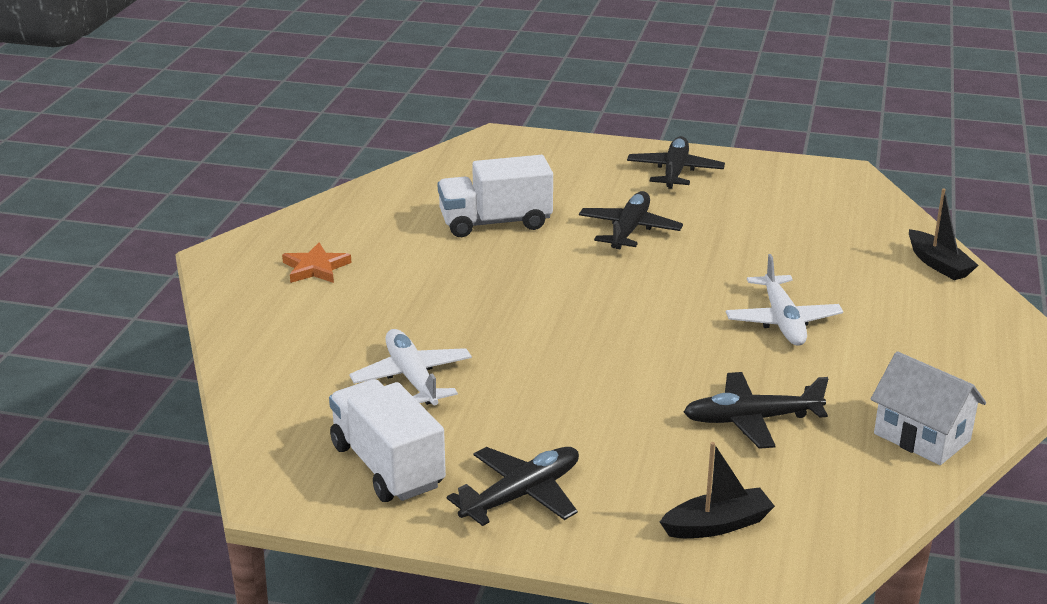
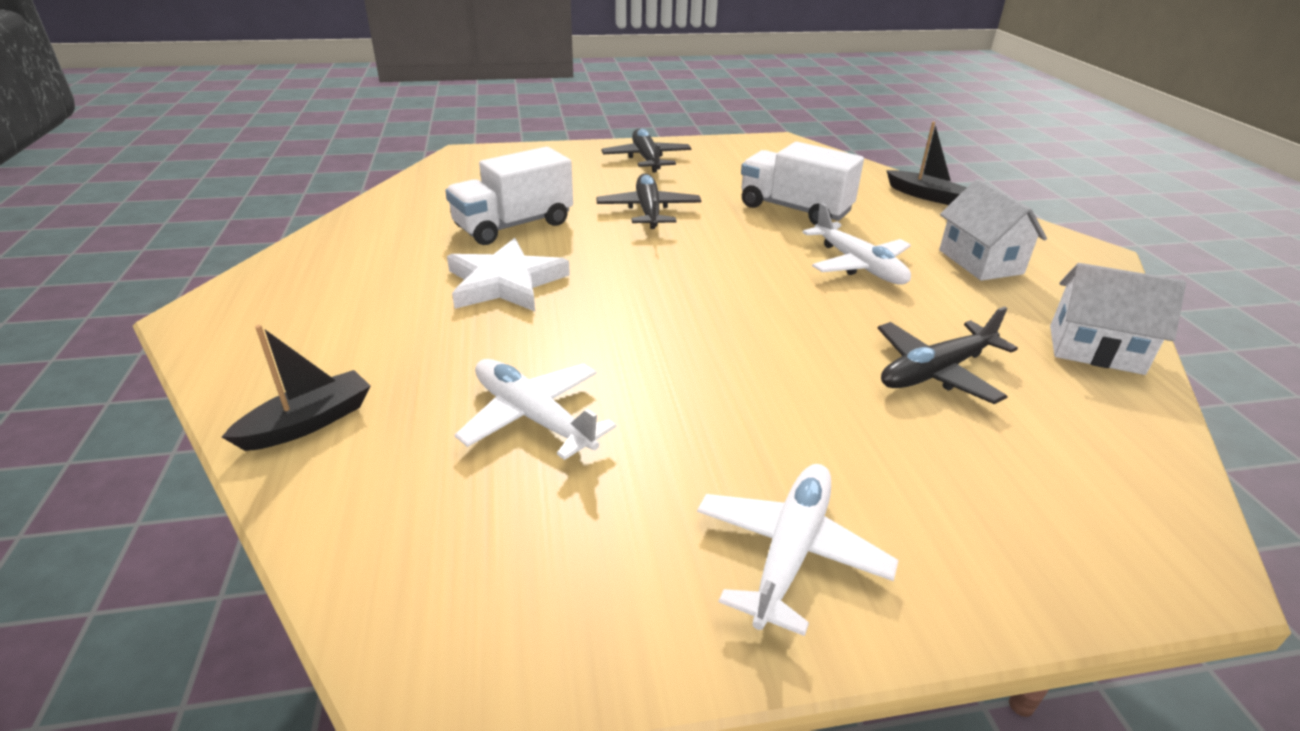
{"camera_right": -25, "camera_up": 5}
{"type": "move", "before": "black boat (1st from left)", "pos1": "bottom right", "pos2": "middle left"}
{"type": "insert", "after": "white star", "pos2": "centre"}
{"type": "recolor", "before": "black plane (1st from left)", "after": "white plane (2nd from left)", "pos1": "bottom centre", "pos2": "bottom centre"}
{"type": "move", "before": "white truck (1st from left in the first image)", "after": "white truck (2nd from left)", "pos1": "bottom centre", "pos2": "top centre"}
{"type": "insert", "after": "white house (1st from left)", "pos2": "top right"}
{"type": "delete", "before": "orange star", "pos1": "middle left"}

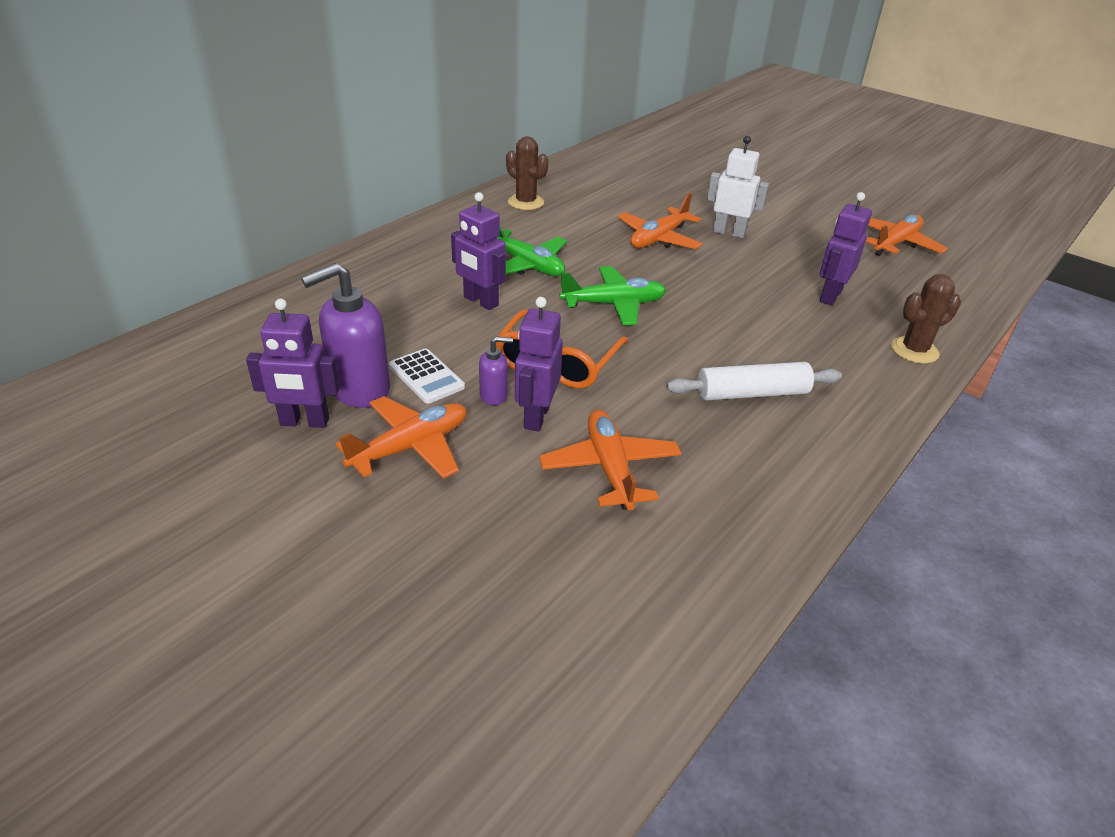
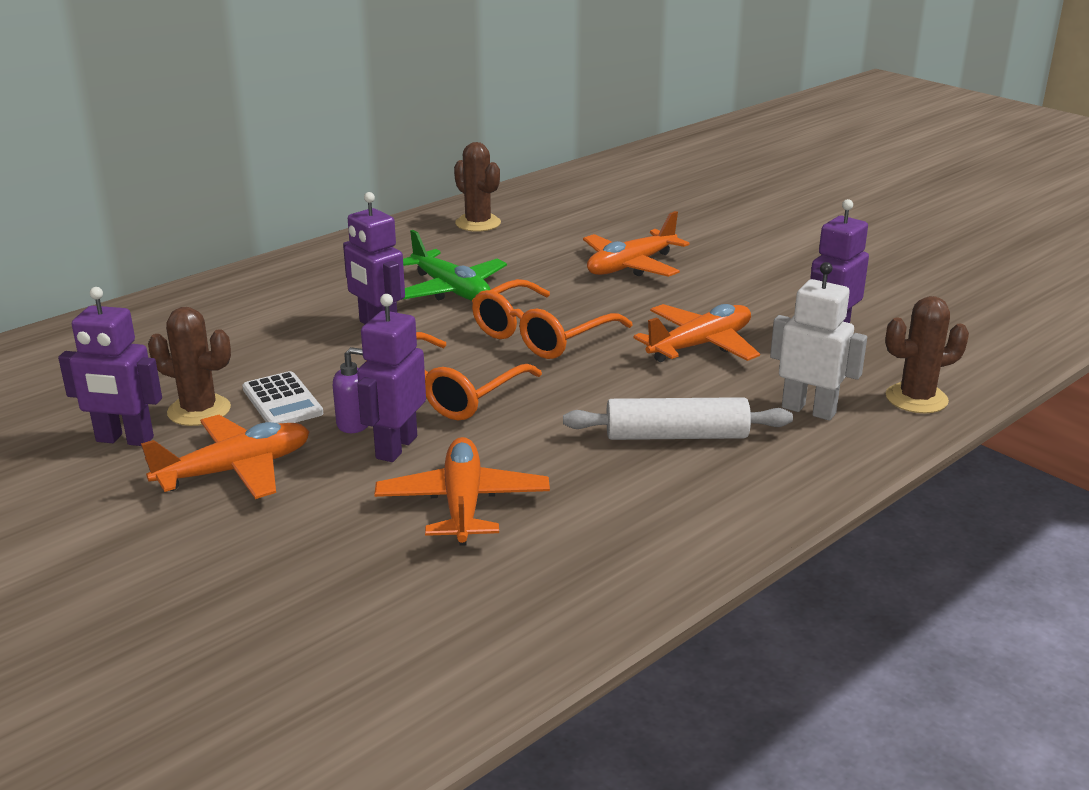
{"camera_right": 10, "camera_up": -10}
{"type": "replace", "before": "purple soap dispenser (1st from left)", "after": "brown cactus (1st from left)", "pos1": "middle left", "pos2": "middle left"}
{"type": "replace", "before": "green plane (2nd from left)", "after": "orange glasses (2nd from left)", "pos1": "centre", "pos2": "centre"}
{"type": "move", "before": "orange plane (4th from left)", "pos1": "top right", "pos2": "centre"}
{"type": "move", "before": "white robot", "pos1": "top centre", "pos2": "middle right"}

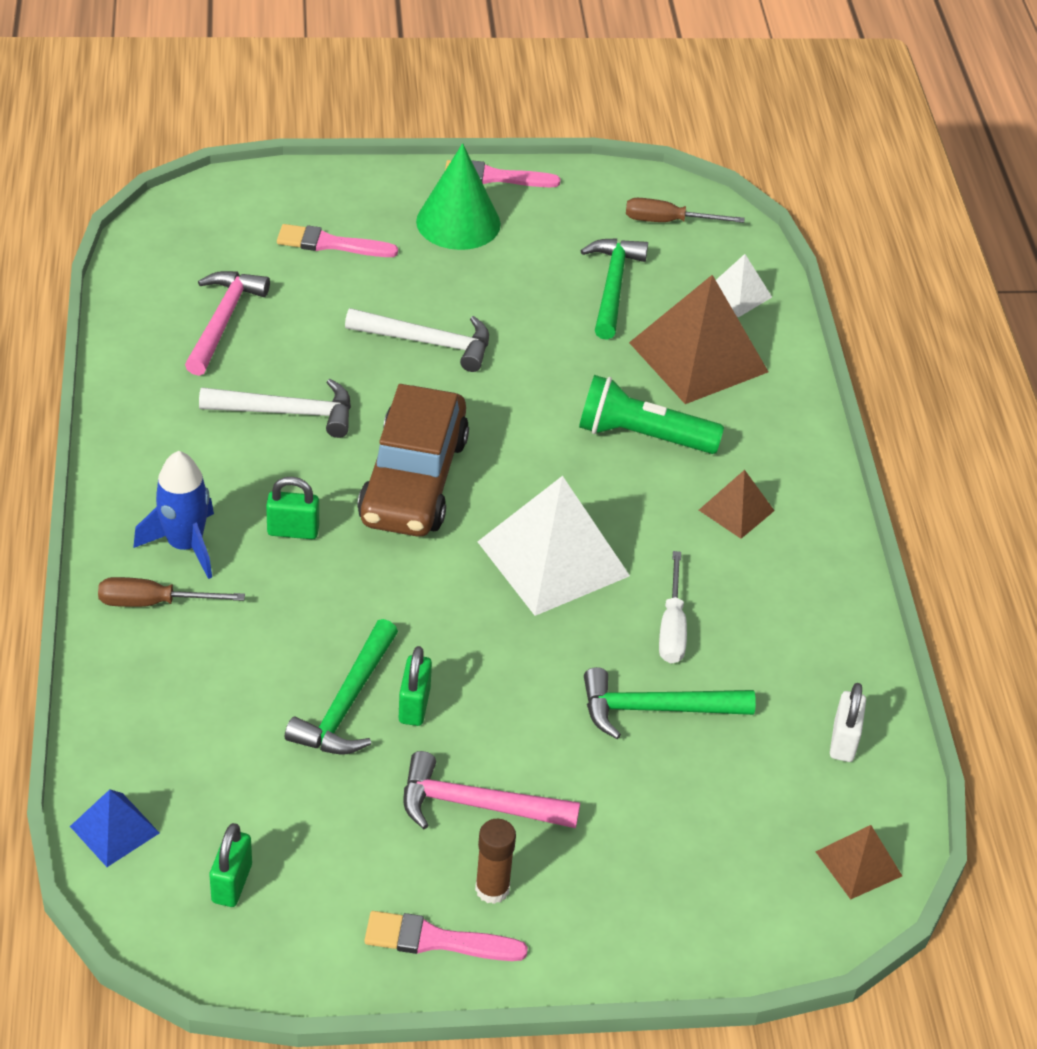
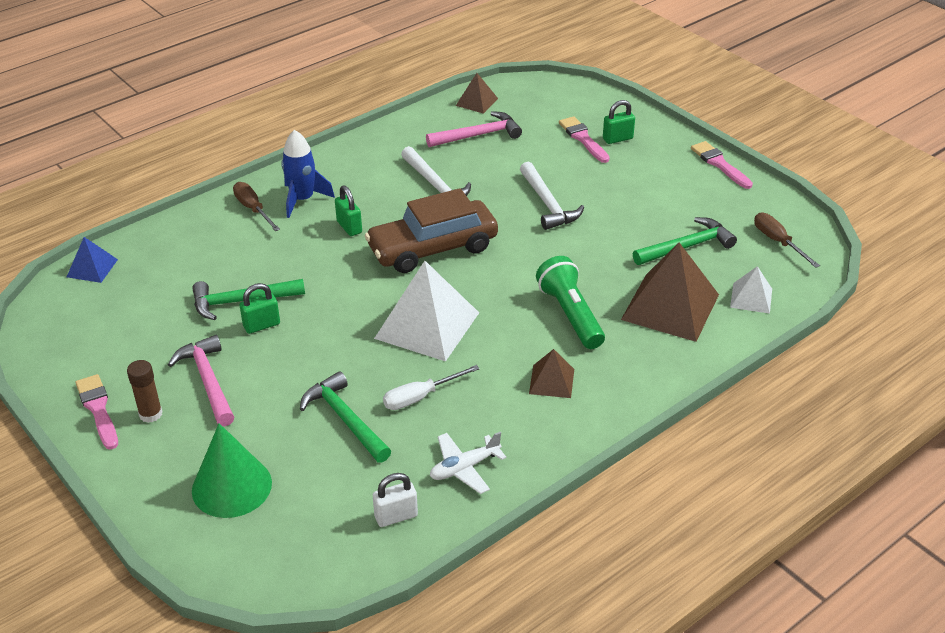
{"camera_right": 60, "camera_up": -5}
{"type": "move", "before": "green cone", "pos1": "top centre", "pos2": "bottom left"}
{"type": "insert", "after": "white plane", "pos2": "bottom centre"}
{"type": "move", "before": "brown pyramid (3rd from left in the first image)", "after": "brown pyramid (1st from left)", "pos1": "bottom right", "pos2": "top centre"}
{"type": "move", "before": "green padlock (1st from left in the first image)", "after": "green padlock (3rd from left)", "pos1": "bottom left", "pos2": "top centre"}

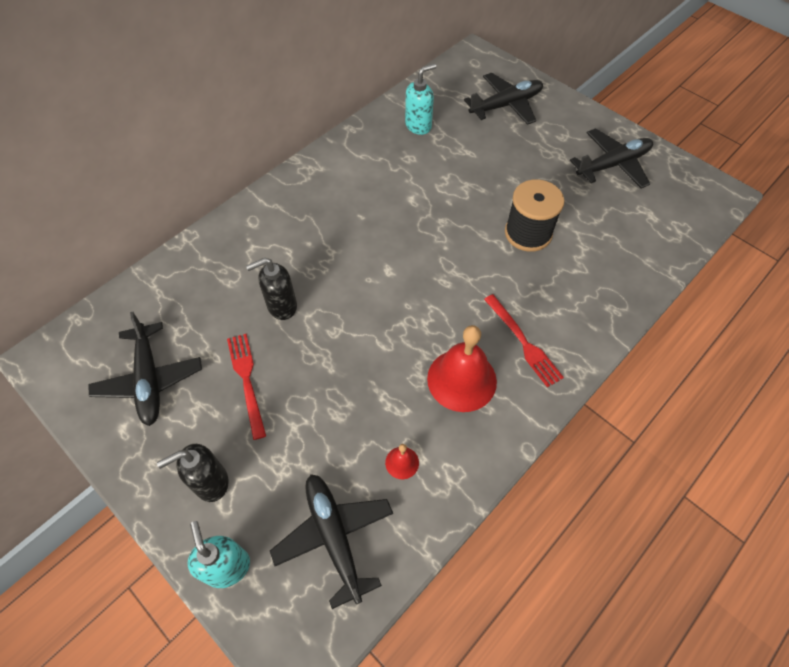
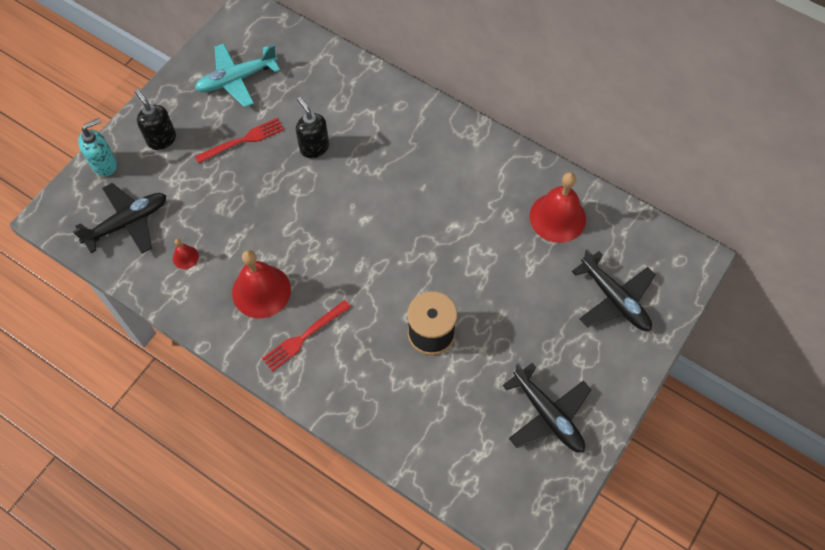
{"camera_right": 80, "camera_up": 5}
{"type": "recolor", "before": "black plane (1st from left)", "after": "turquoise plane", "pos1": "middle left", "pos2": "top left"}
{"type": "replace", "before": "turquoise soap dispenser (2nd from left)", "after": "red bell (3rd from left)", "pos1": "top centre", "pos2": "middle right"}

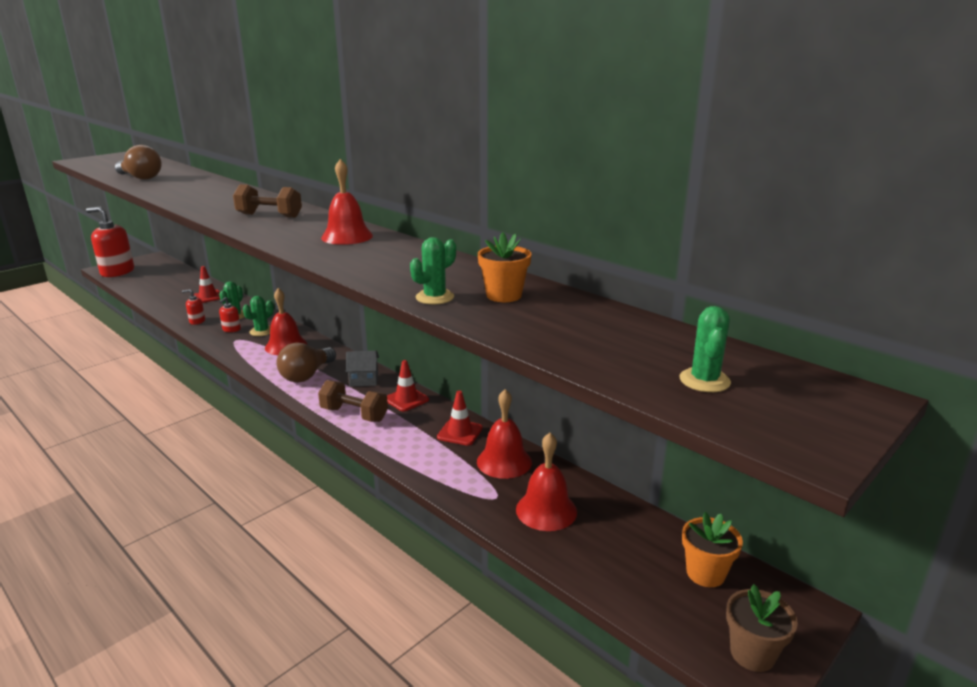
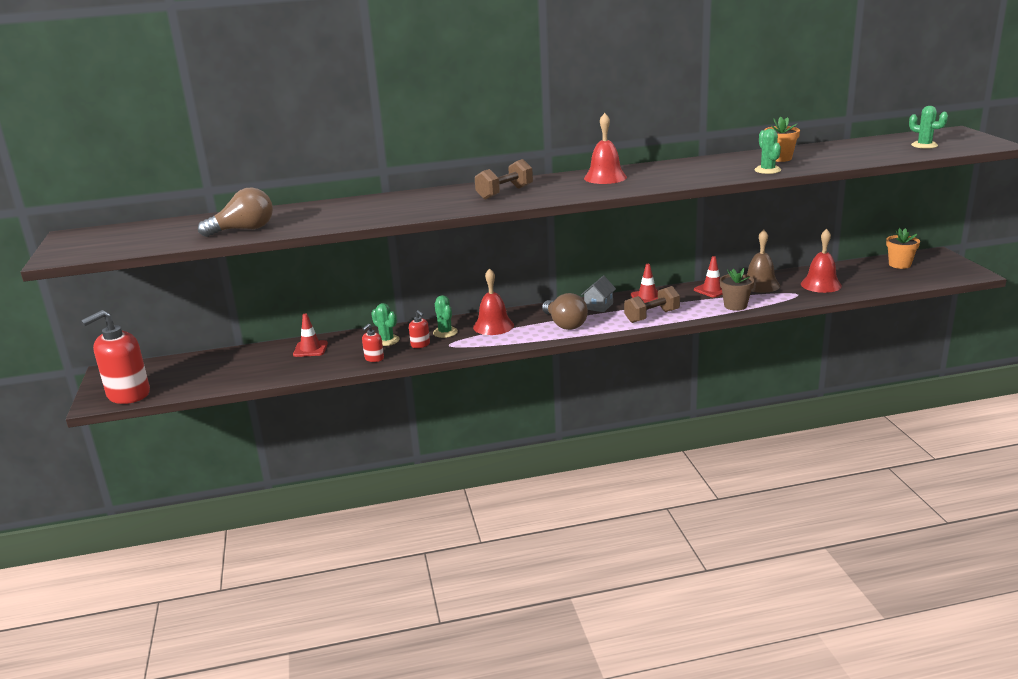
{"camera_right": -55, "camera_up": 0}
{"type": "move", "before": "brown flower pot", "pos1": "bottom right", "pos2": "middle right"}
{"type": "recolor", "before": "red bell (3rd from left)", "after": "brown bell", "pos1": "centre", "pos2": "middle right"}

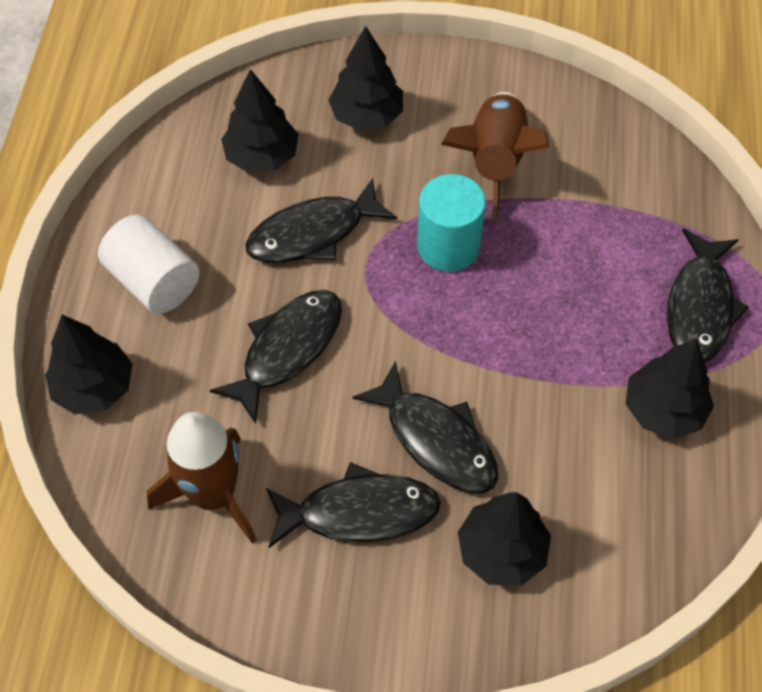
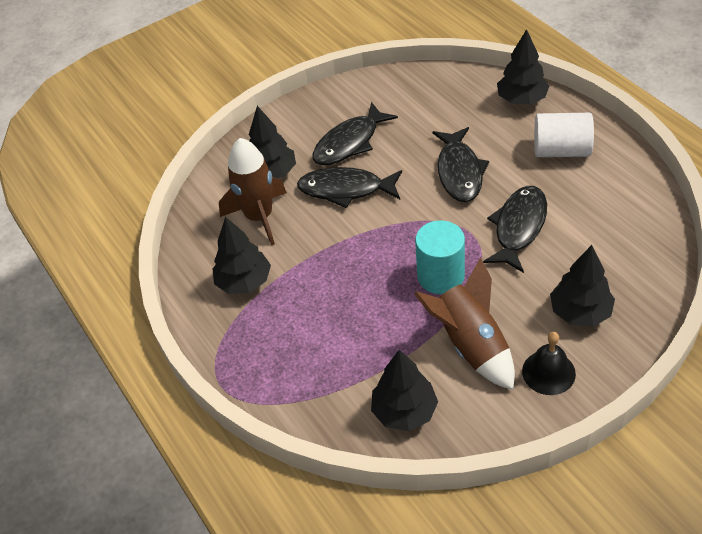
{"camera_right": 145, "camera_up": -10}
{"type": "move", "before": "brown rocket (1st from left)", "pos1": "bottom left", "pos2": "centre"}
{"type": "move", "before": "black tree (2nd from left in the first image)", "after": "black tree (3rd from left)", "pos1": "top centre", "pos2": "bottom centre"}
{"type": "insert", "after": "black bell", "pos2": "bottom right"}
{"type": "delete", "before": "black fish (5th from left)", "pos1": "middle right"}

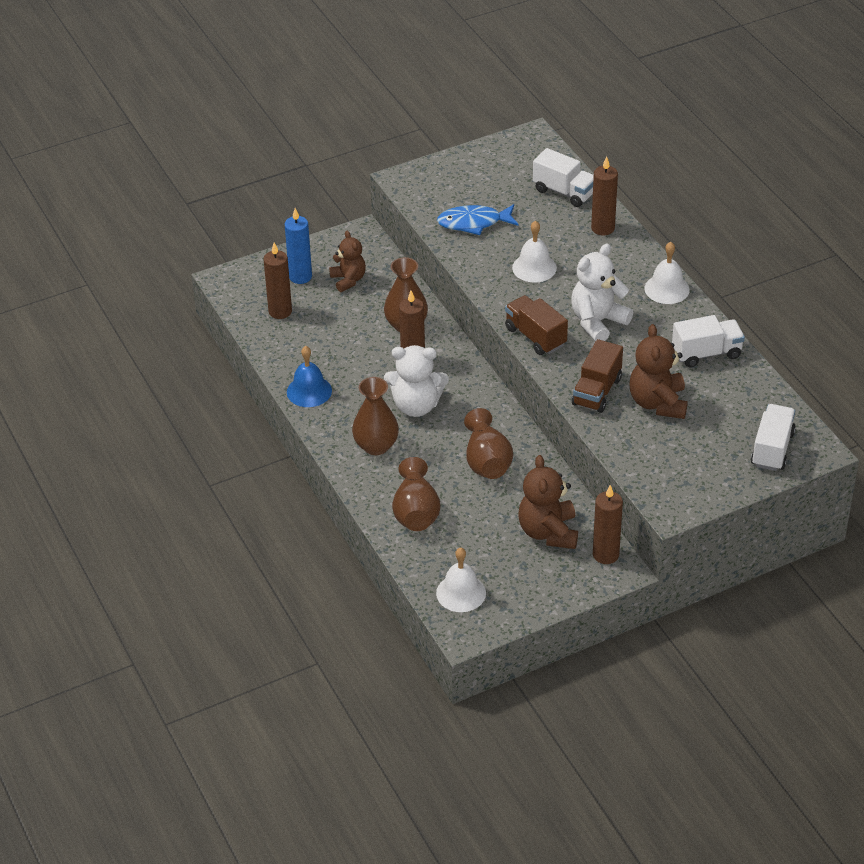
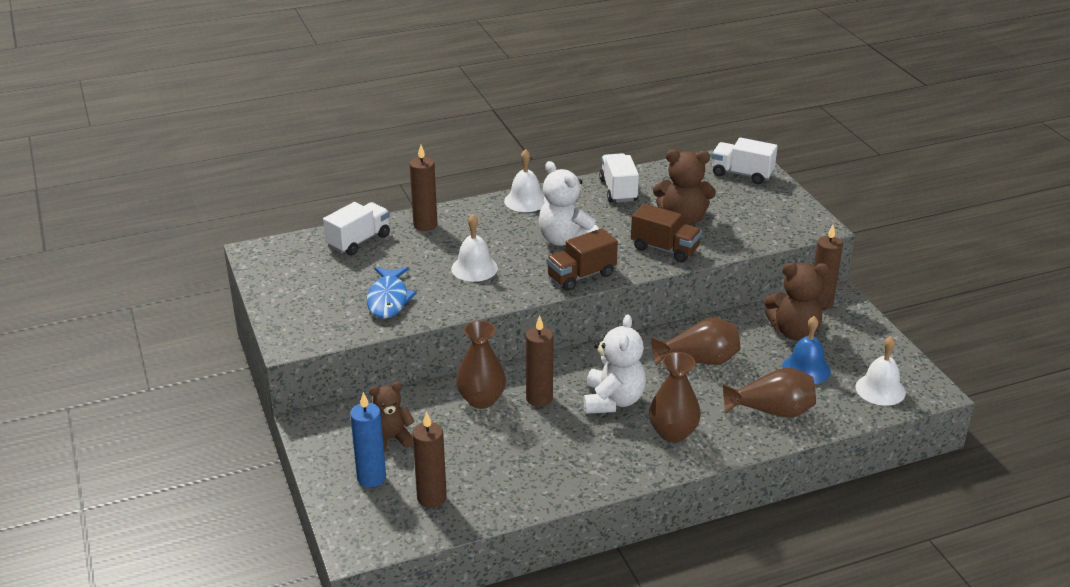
{"camera_right": -85, "camera_up": -10}
{"type": "move", "before": "blue bell", "pos1": "centre", "pos2": "middle right"}

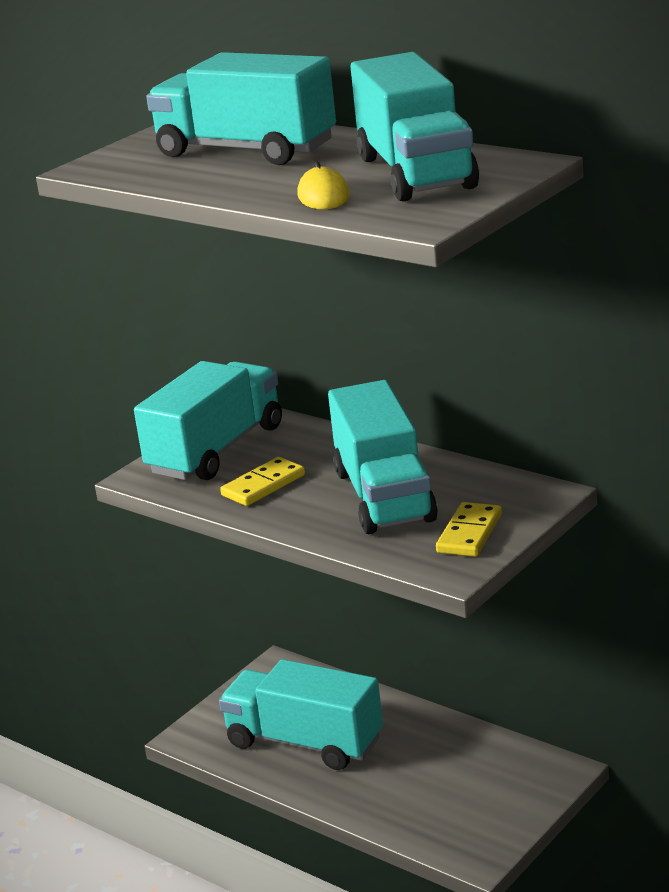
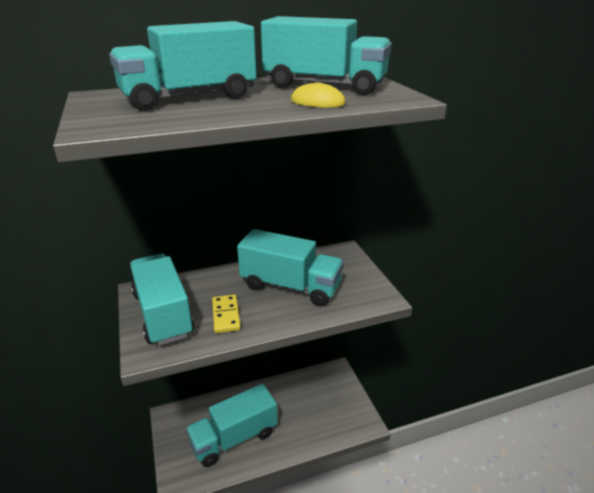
{"camera_right": -60, "camera_up": 5}
{"type": "delete", "before": "yellow domino (2nd from left)", "pos1": "middle right"}

